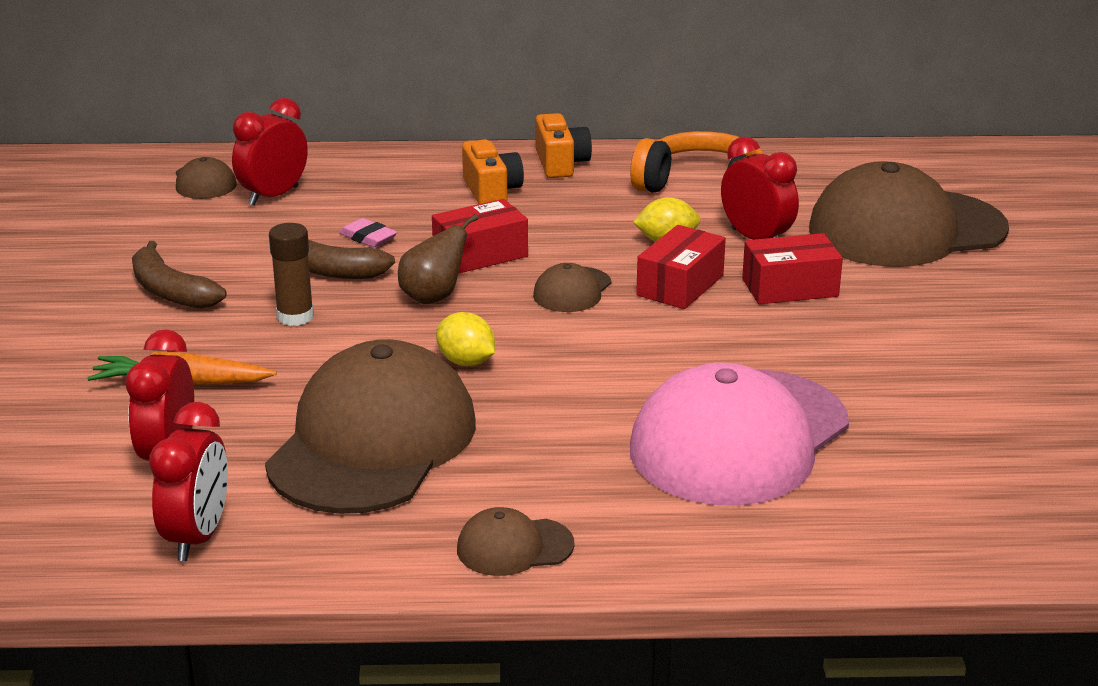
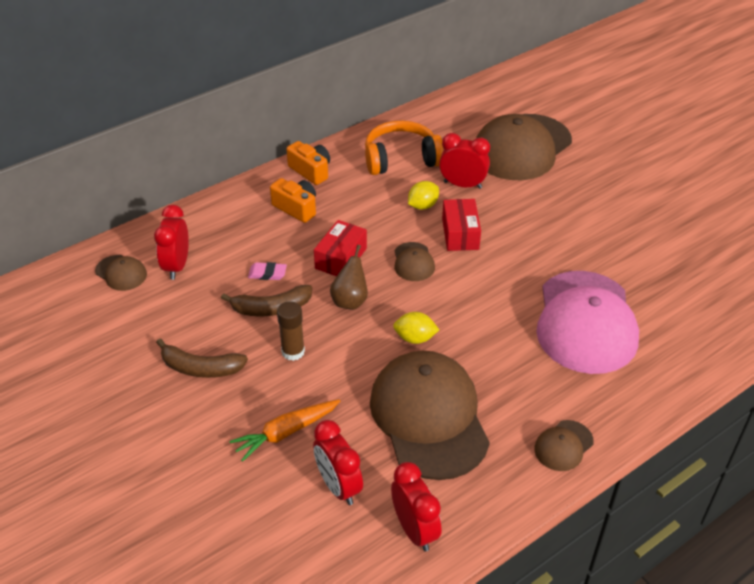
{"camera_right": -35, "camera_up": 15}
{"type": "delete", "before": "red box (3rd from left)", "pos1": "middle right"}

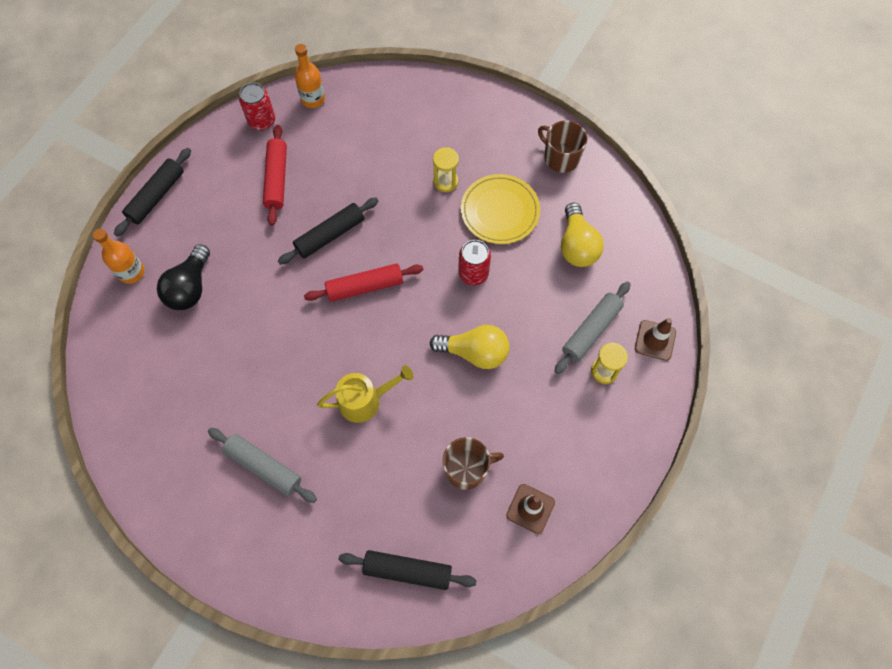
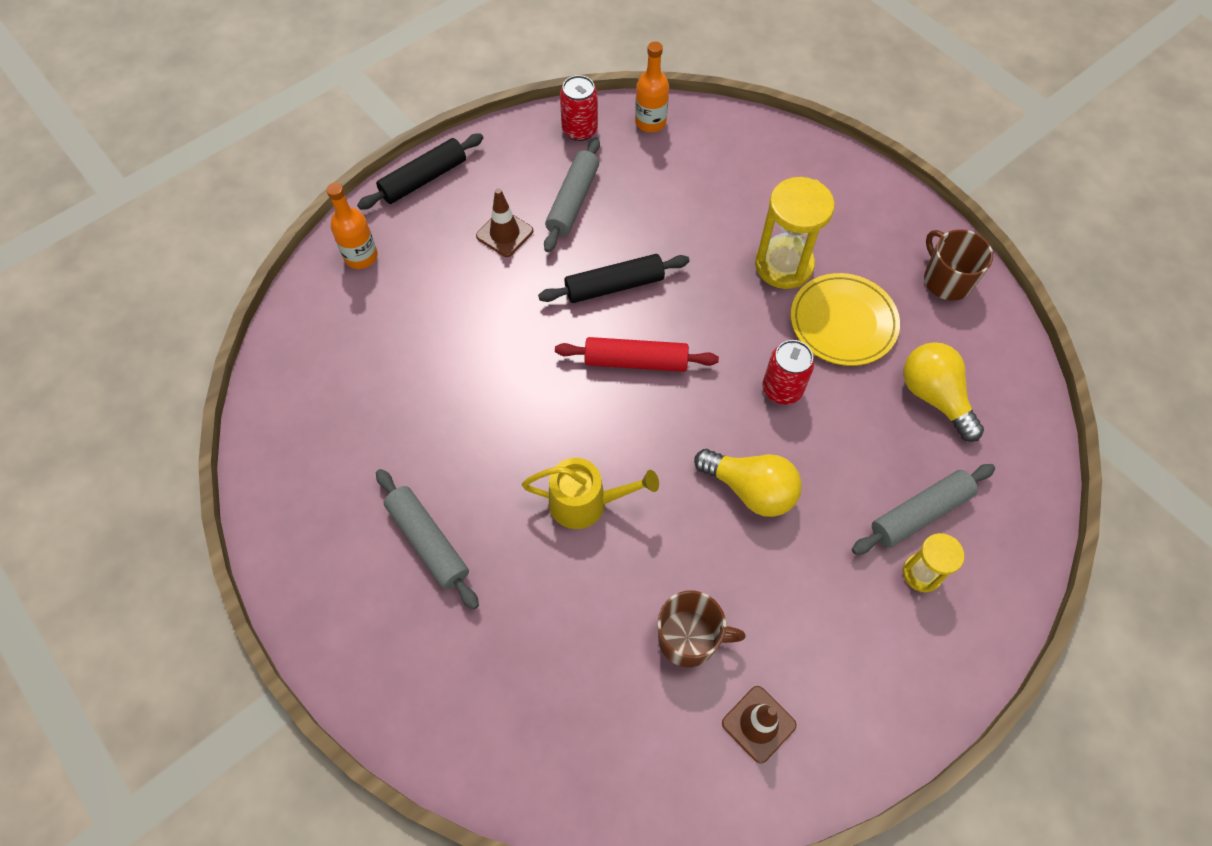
{"camera_right": 20, "camera_up": -5}
{"type": "move", "before": "brown traffic cone (2nd from left in the first image)", "after": "brown traffic cone (1st from left)", "pos1": "middle right", "pos2": "top centre"}
{"type": "recolor", "before": "red rolling pin (1st from left)", "after": "grey rolling pin (2nd from left)", "pos1": "top left", "pos2": "top centre"}
{"type": "resize", "before": "yellow hourglass (1st from left)", "pos1": "top centre", "pos2": "top centre", "scale": 1.75}
{"type": "rotate", "before": "yellow light bulb (2nd from left)", "pos1": "centre", "pos2": "middle right", "turn": 135}
{"type": "delete", "before": "black light bulb", "pos1": "middle left"}
{"type": "delete", "before": "black rolling pin (3rd from left)", "pos1": "bottom centre"}

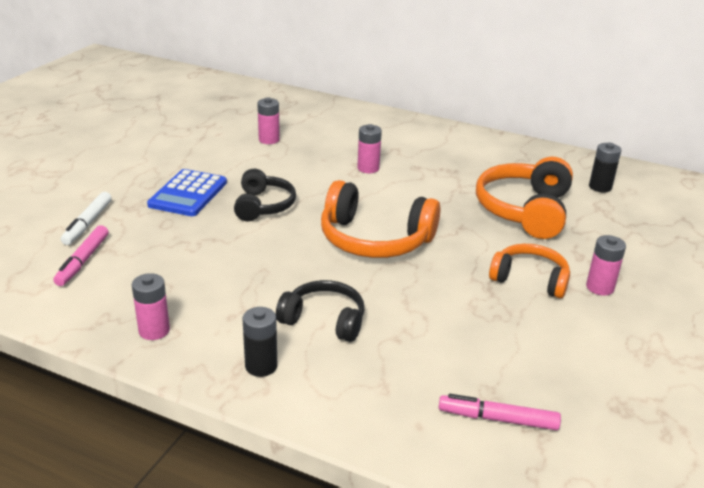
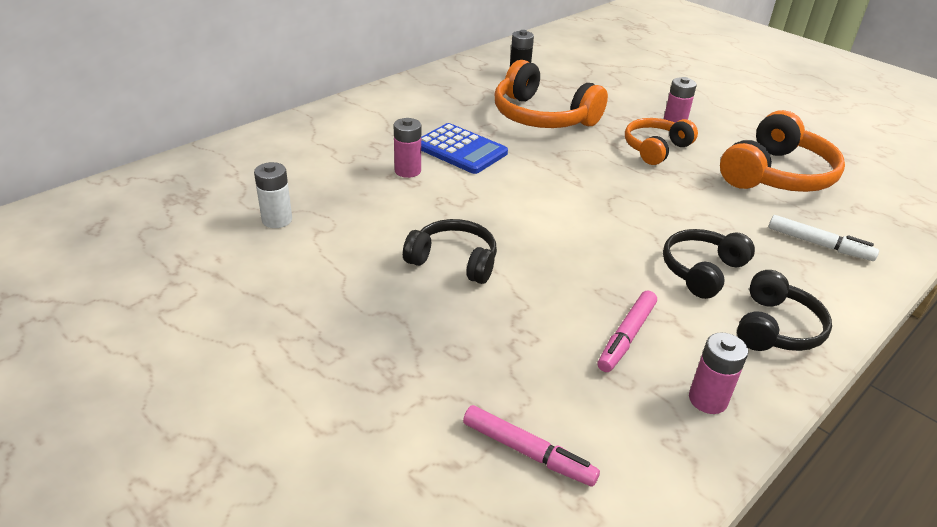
{"camera_right": -70, "camera_up": 5}
{"type": "recolor", "before": "pink battery (2nd from left)", "after": "white battery", "pos1": "top centre", "pos2": "middle left"}
{"type": "move", "before": "blue calculator", "pos1": "middle left", "pos2": "top centre"}
{"type": "move", "before": "pink marker (2nd from left)", "pos1": "bottom right", "pos2": "middle right"}
{"type": "move", "before": "orange headphones (1st from left in the first image)", "after": "orange headphones (3rd from left)", "pos1": "centre", "pos2": "top right"}
{"type": "replace", "before": "black battery (1st from left)", "after": "black headphones (3rd from left)", "pos1": "bottom centre", "pos2": "middle right"}
{"type": "move", "before": "white marker", "pos1": "middle left", "pos2": "middle right"}

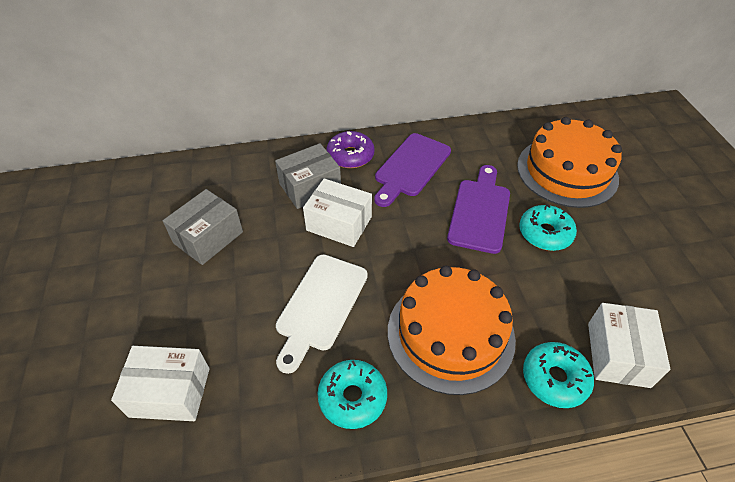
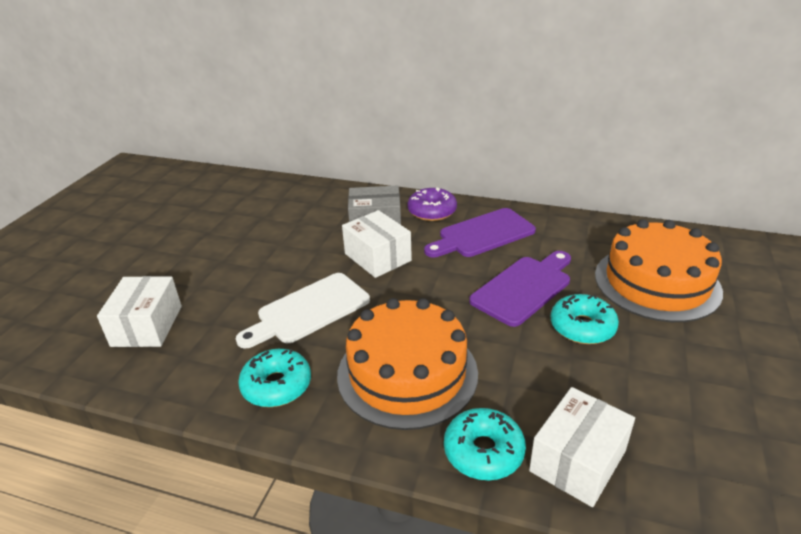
{"camera_right": 30, "camera_up": -15}
{"type": "rotate", "before": "white box (1st from left)", "pos1": "bottom left", "pos2": "middle left", "turn": 60}
{"type": "delete", "before": "grey box (1st from left)", "pos1": "middle left"}

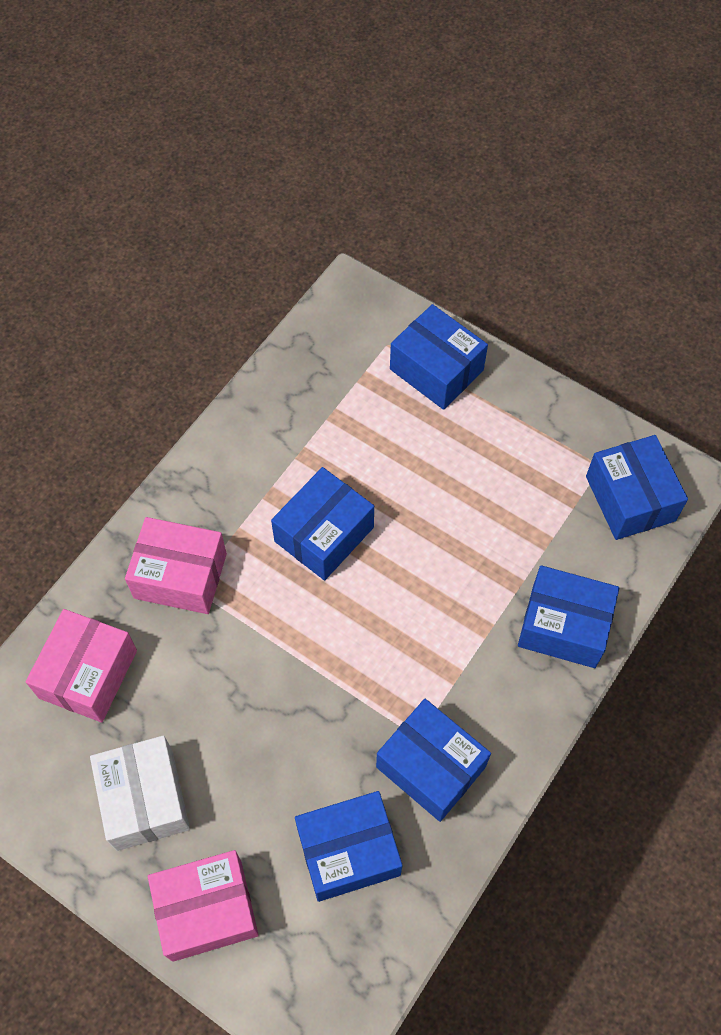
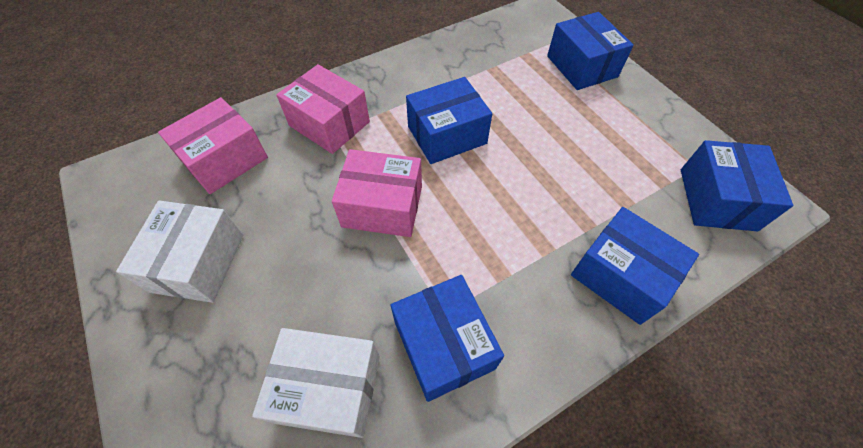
{"camera_right": 25, "camera_up": -5}
{"type": "recolor", "before": "blue box (2nd from left)", "after": "white box (2nd from left)", "pos1": "bottom centre", "pos2": "bottom centre"}
{"type": "move", "before": "pink box (3rd from left)", "pos1": "bottom left", "pos2": "centre"}

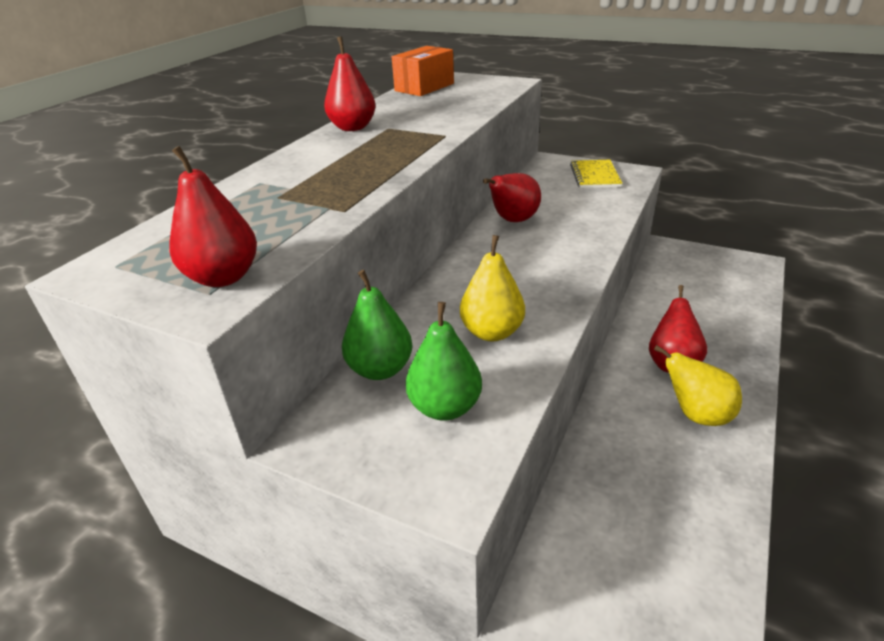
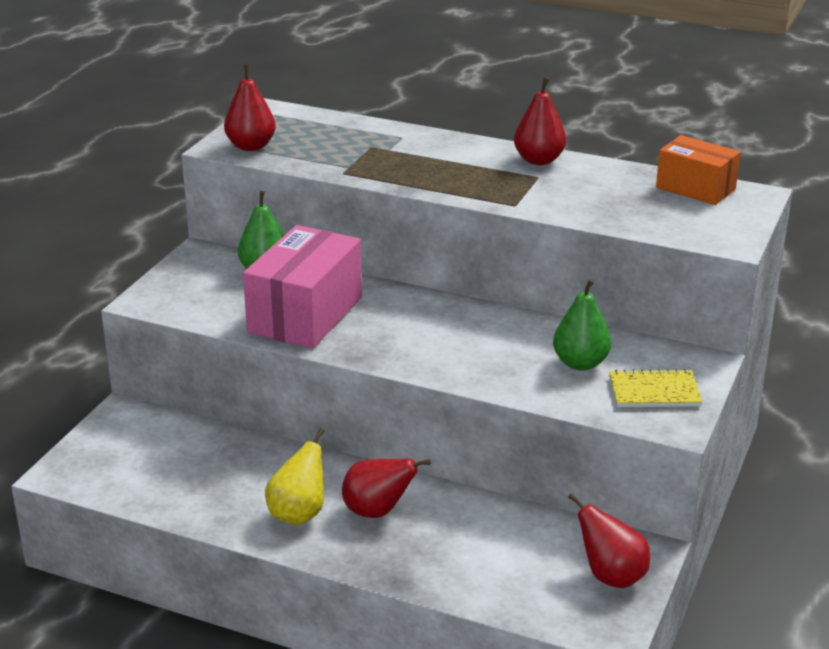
{"camera_right": 85, "camera_up": -5}
{"type": "replace", "before": "yellow pear (1st from left)", "after": "pink box", "pos1": "centre", "pos2": "centre"}
{"type": "move", "before": "green pear (2nd from left)", "pos1": "centre", "pos2": "middle right"}
{"type": "move", "before": "red pear (3rd from left in the first image)", "after": "red pear (4th from left)", "pos1": "top centre", "pos2": "bottom right"}

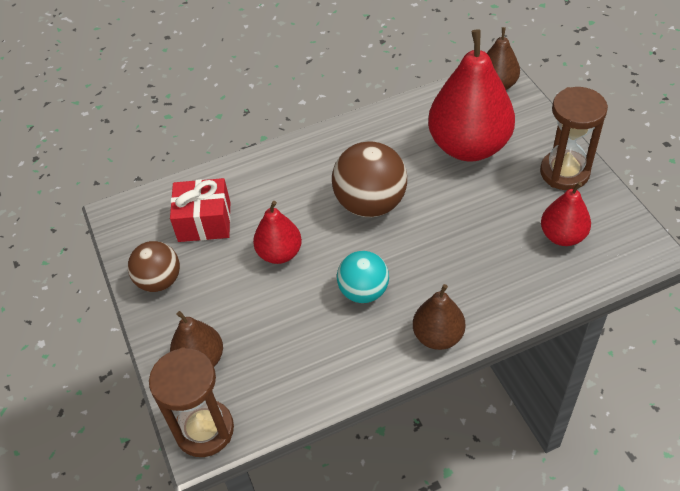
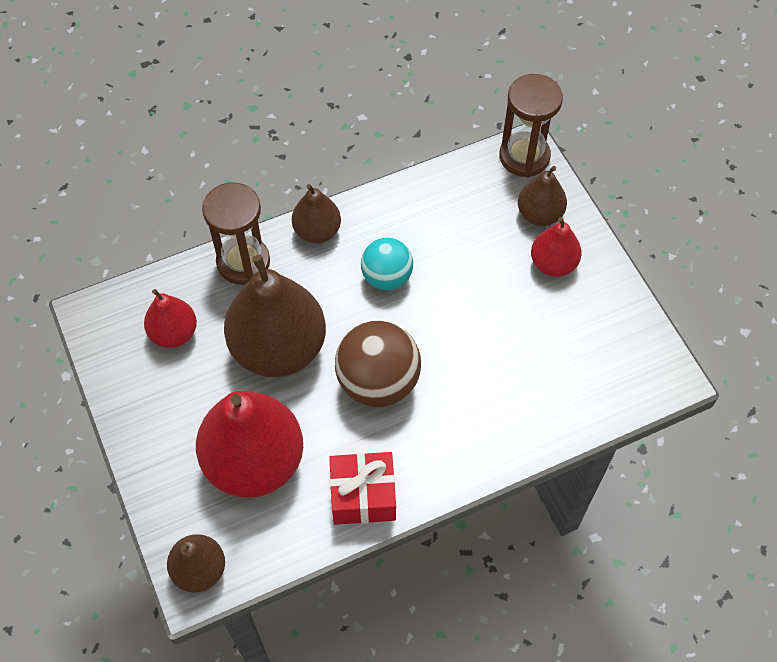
{"camera_right": 175, "camera_up": 10}
{"type": "move", "before": "brown hourglass (2nd from left in the first image)", "after": "brown hourglass (1st from left)", "pos1": "top right", "pos2": "middle left"}
{"type": "insert", "after": "brown pear (2nd from left)", "pos2": "centre"}
{"type": "move", "before": "red gift", "pos1": "middle left", "pos2": "bottom centre"}
{"type": "move", "before": "red pear (1st from left in the first image)", "after": "red pear (3rd from left)", "pos1": "centre", "pos2": "middle right"}
{"type": "delete", "before": "brown ball (1st from left)", "pos1": "middle left"}

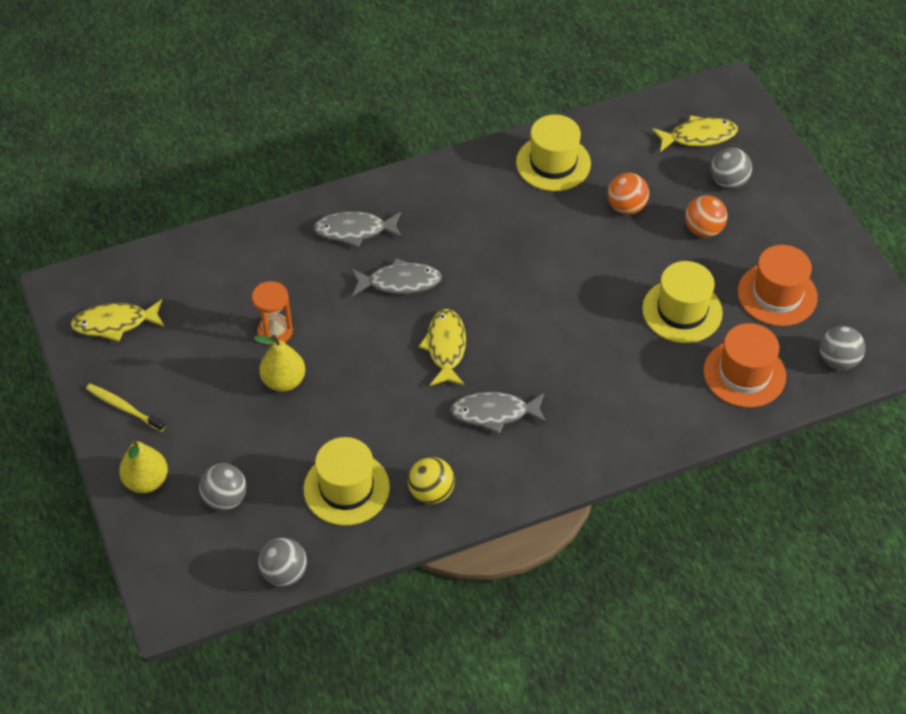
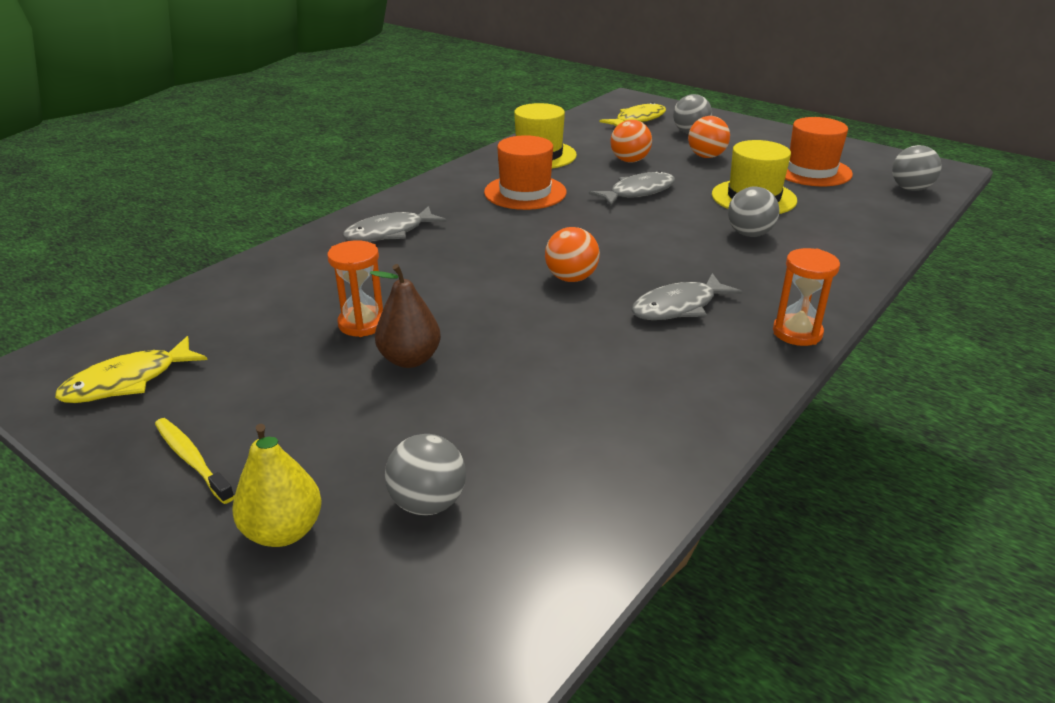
{"camera_right": -30, "camera_up": -20}
{"type": "rotate", "before": "yellow toothbrush", "pos1": "middle left", "pos2": "middle left", "turn": 45}
{"type": "recolor", "before": "yellow pear (2nd from left)", "after": "brown pear", "pos1": "middle left", "pos2": "centre"}
{"type": "move", "before": "orange hat (1st from left)", "pos1": "middle right", "pos2": "top centre"}
{"type": "replace", "before": "yellow fish (2nd from left)", "after": "orange ball (1st from left)", "pos1": "centre", "pos2": "centre"}
{"type": "move", "before": "grey fish (2nd from left)", "pos1": "centre", "pos2": "top centre"}
{"type": "move", "before": "grey ball (2nd from left in the first image)", "after": "grey ball (3rd from left)", "pos1": "bottom left", "pos2": "top right"}
{"type": "insert", "after": "orange hourglass (2nd from left)", "pos2": "middle right"}
{"type": "delete", "before": "yellow hat (1st from left)", "pos1": "bottom centre"}
{"type": "delete", "before": "yellow ball", "pos1": "bottom centre"}

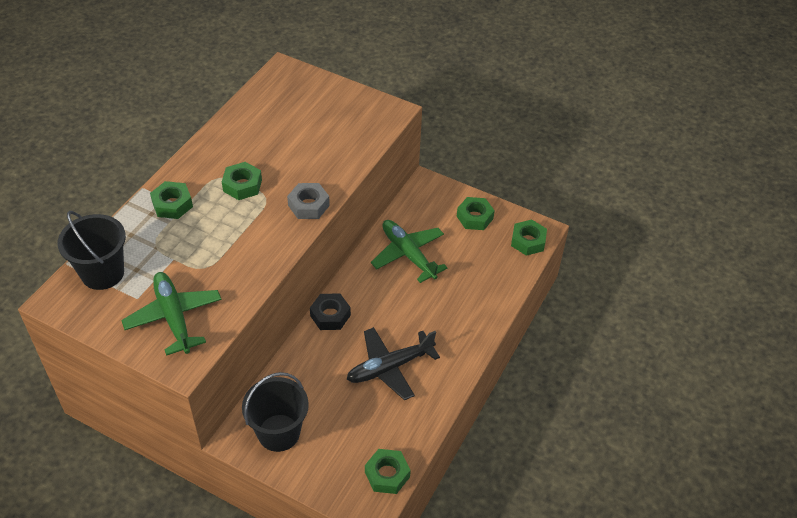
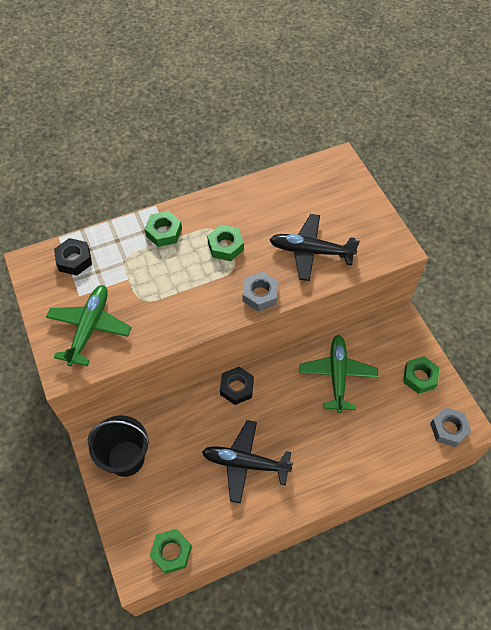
{"camera_right": 40, "camera_up": 10}
{"type": "replace", "before": "black bucket (1st from left)", "after": "black nut (1st from left)", "pos1": "middle left", "pos2": "middle left"}
{"type": "insert", "after": "black plane (2nd from left)", "pos2": "centre"}
{"type": "recolor", "before": "green nut (5th from left)", "after": "grey nut (2nd from left)", "pos1": "centre", "pos2": "bottom right"}

